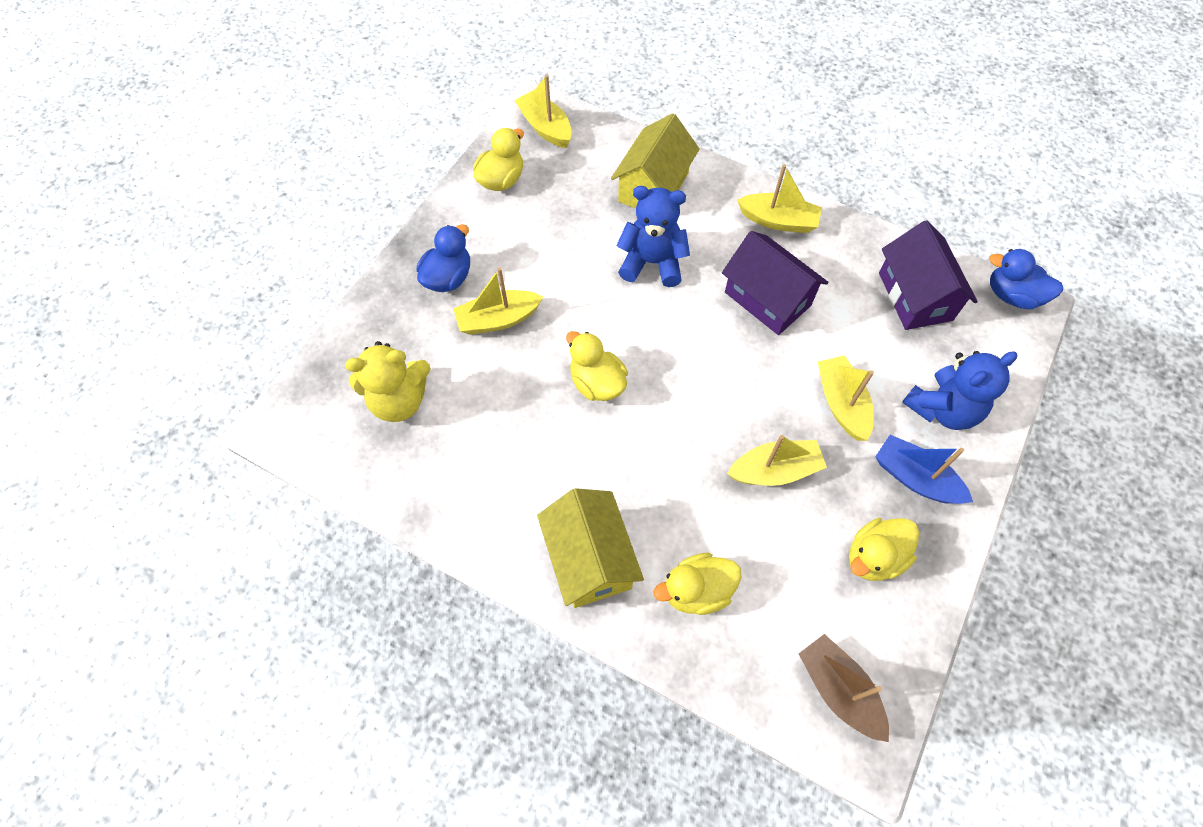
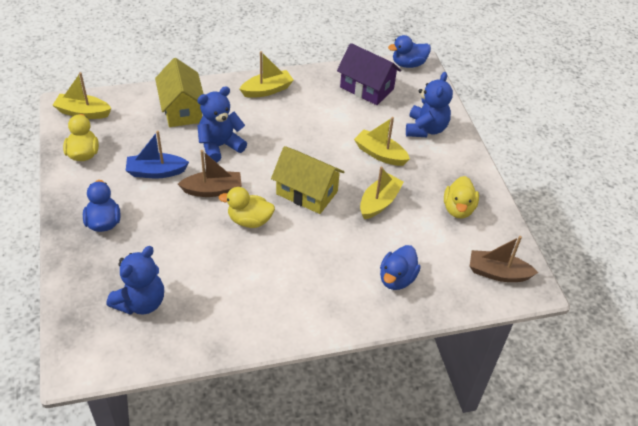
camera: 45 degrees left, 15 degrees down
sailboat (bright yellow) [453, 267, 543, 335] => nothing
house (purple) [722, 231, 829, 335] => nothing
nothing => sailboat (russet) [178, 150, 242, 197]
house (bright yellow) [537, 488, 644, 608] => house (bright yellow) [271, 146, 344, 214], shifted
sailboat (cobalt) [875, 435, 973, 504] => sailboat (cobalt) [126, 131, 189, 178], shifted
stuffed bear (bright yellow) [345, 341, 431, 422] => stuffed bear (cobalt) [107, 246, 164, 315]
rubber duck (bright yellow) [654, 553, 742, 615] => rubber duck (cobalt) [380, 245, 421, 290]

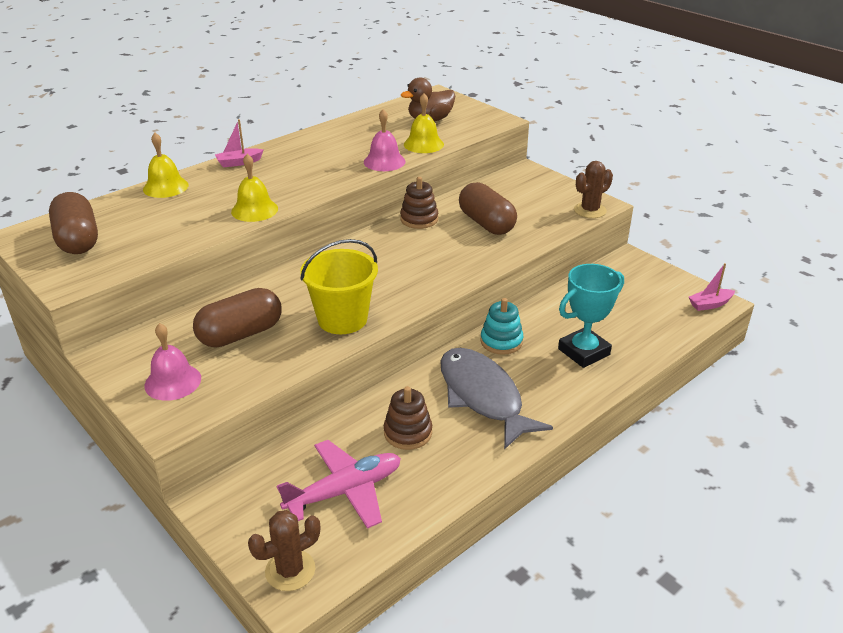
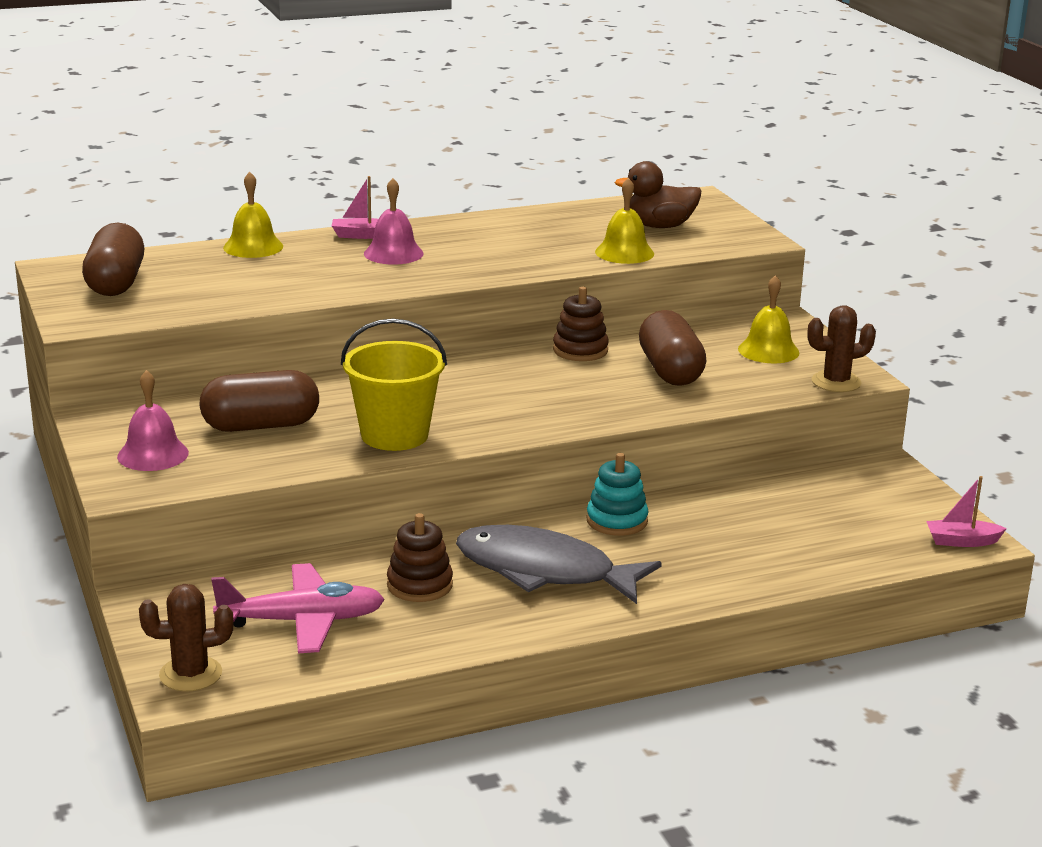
camera: 20 degrees right, 10 degrees down
prize cup (teal) [558, 264, 624, 368] => nothing
bell (bright yellow) [231, 154, 278, 222] => bell (bright yellow) [738, 275, 799, 363], shifted
bell (pink) [364, 109, 406, 171] => bell (pink) [364, 178, 424, 265], shifted
fish (gray) [440, 348, 553, 450] => fish (gray) [456, 525, 662, 604], 60 degrees counterclockwise

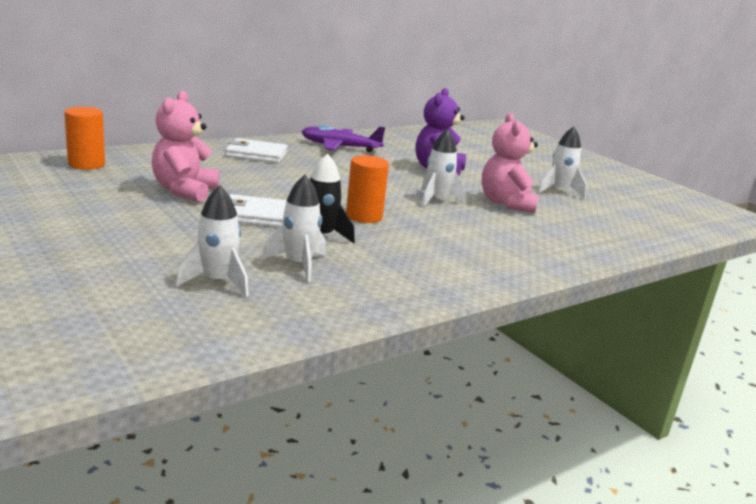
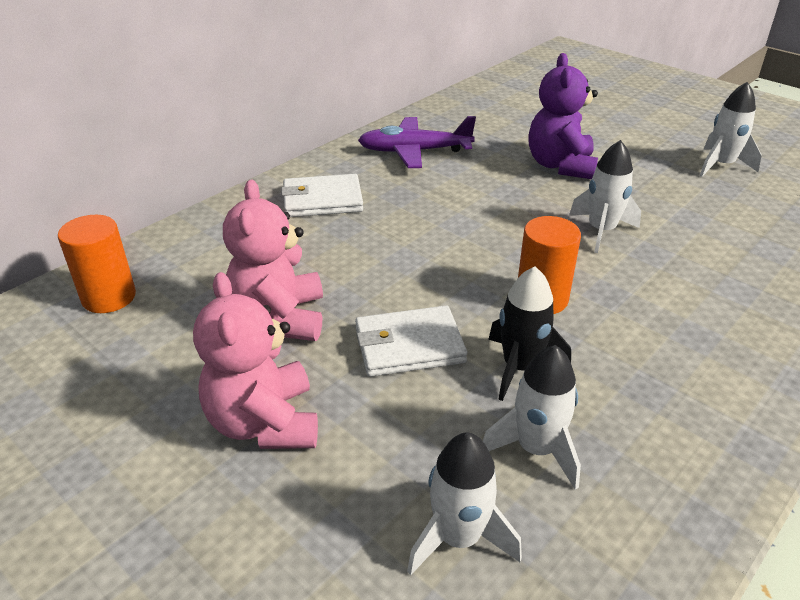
camera: 10 degrees left, 15 degrees up
stuffed bear (pink) [482, 113, 539, 213] => stuffed bear (pink) [193, 272, 318, 449], shifted

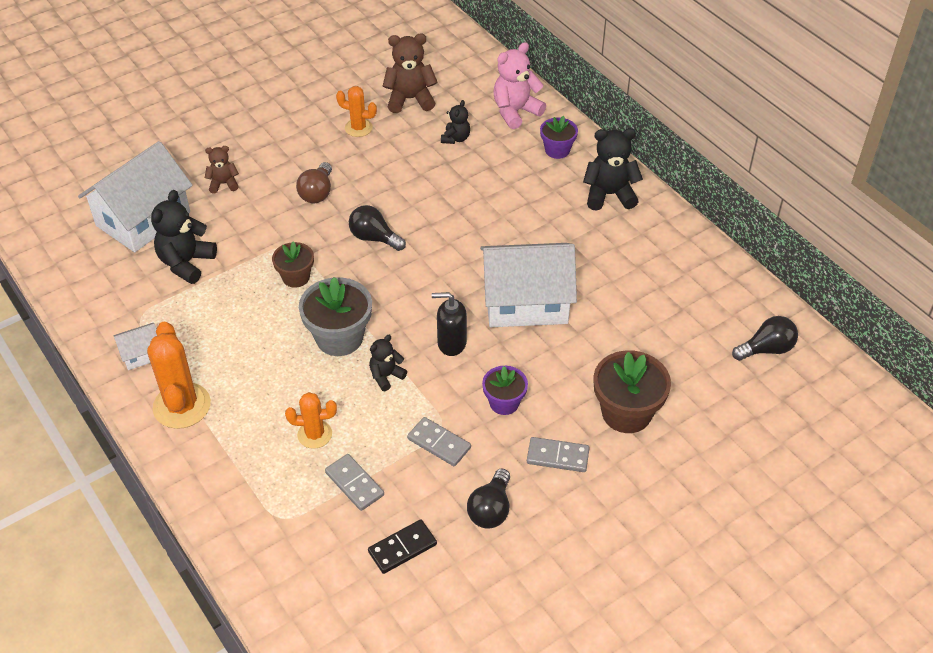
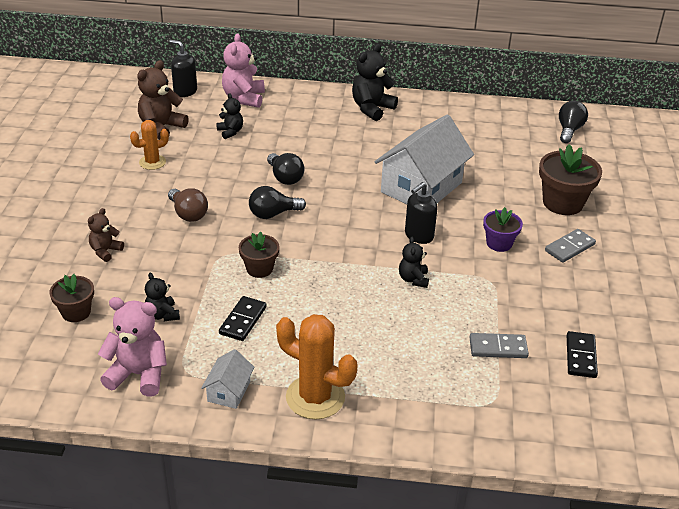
camera: 50 degrees left, 10 degrees down
saguaro cactus (bright orange) [285, 392, 337, 449] => nothing
flower pot (gray) [299, 277, 372, 356] => nothing
domino tile (gray) [407, 417, 471, 466] => nothing
flower pot (purple) [540, 116, 578, 159] => nothing
nothing => stuffed bear (pink) [98, 297, 167, 397]
nothing => soap dispenser (ebony) [170, 40, 197, 97]
nothing => domino tile (ebony) [219, 296, 267, 341]
light bulb (ebony) [467, 469, 510, 529] => light bulb (ebony) [267, 153, 304, 185], shifted
house (snow-white) [78, 141, 192, 252] => flower pot (russet) [49, 274, 94, 322]
stuffed bear (ebony) [151, 190, 217, 284] => stuffed bear (ebony) [145, 272, 180, 321], x0.58

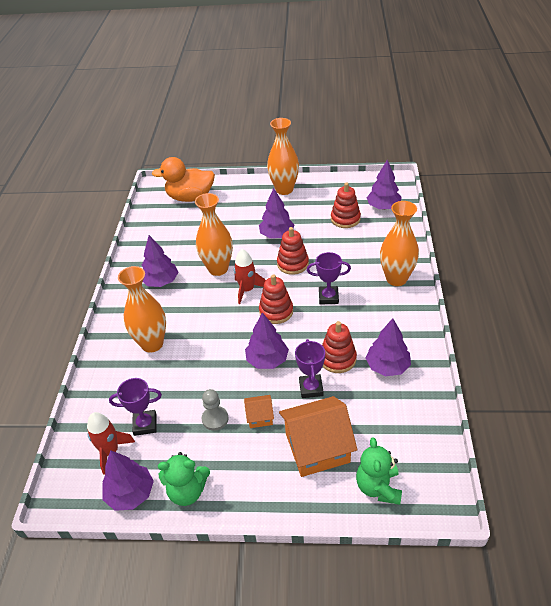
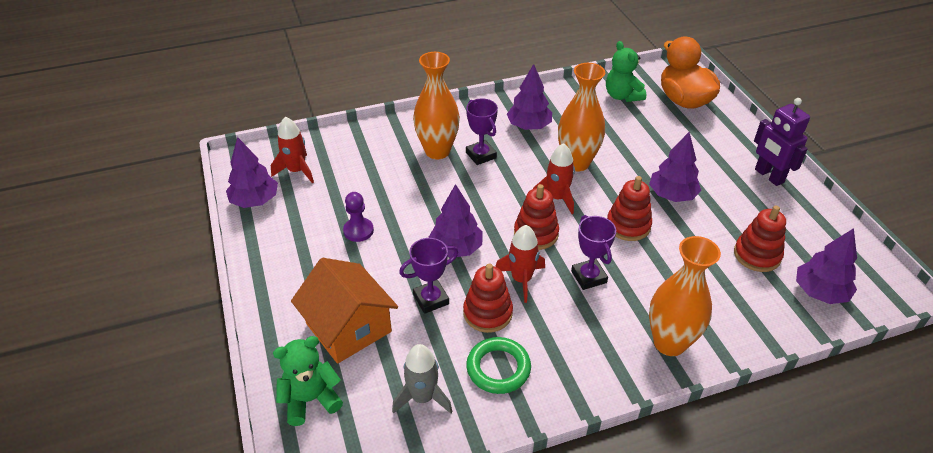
camera: 65 degrees right, 0 degrees up
house (bright orange) [244, 395, 274, 428] => nothing
nothing => toy rocket (gray) [392, 344, 453, 414]
nothing => toy rocket (scarlet) [495, 225, 545, 303]
prize cup (purple) [109, 378, 162, 436] => prize cup (purple) [466, 99, 498, 165], shifted
stuffed bear (green) [158, 452, 210, 506] => stuffed bear (green) [606, 41, 646, 102], shifted
flower vase (bright orange) [267, 118, 299, 195] => robot figure (purple) [754, 98, 810, 186]
toy tree (purple) [366, 318, 411, 376] => hoop (green) [466, 337, 531, 394]
game pawn (gray) [202, 389, 228, 431] => game pawn (purple) [343, 192, 374, 242]

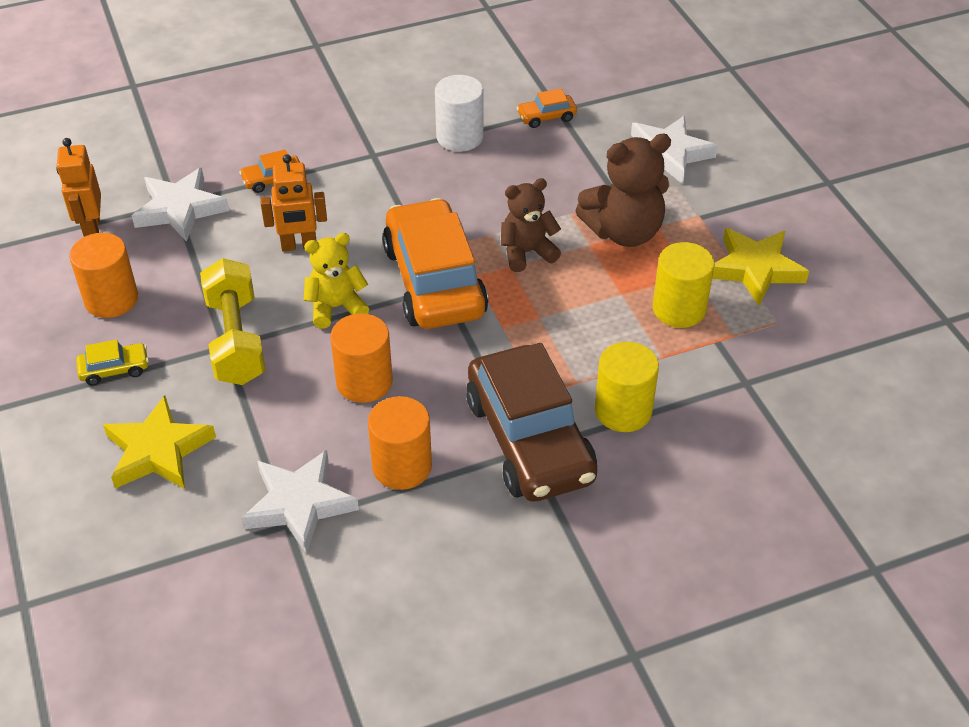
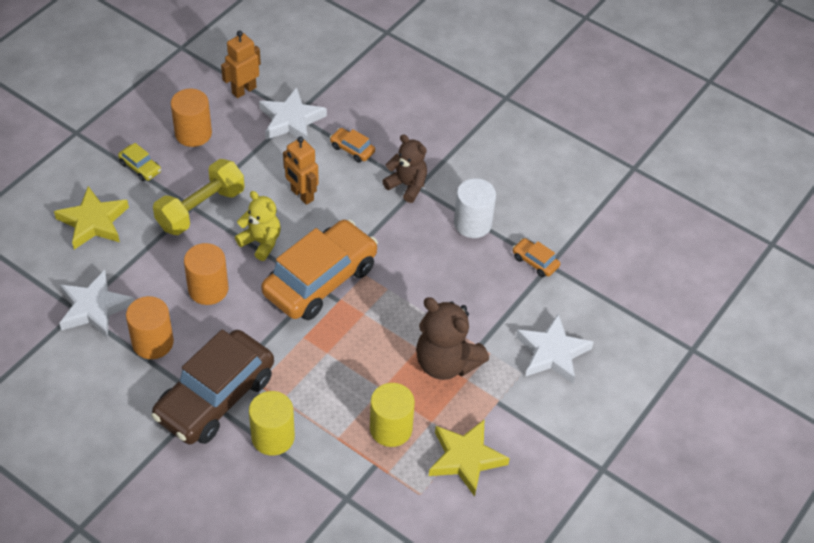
camera: 55 degrees right, 5 degrees up
stuffed bear (russet) [501, 178, 561, 272] => stuffed bear (russet) [382, 134, 427, 203], shifted

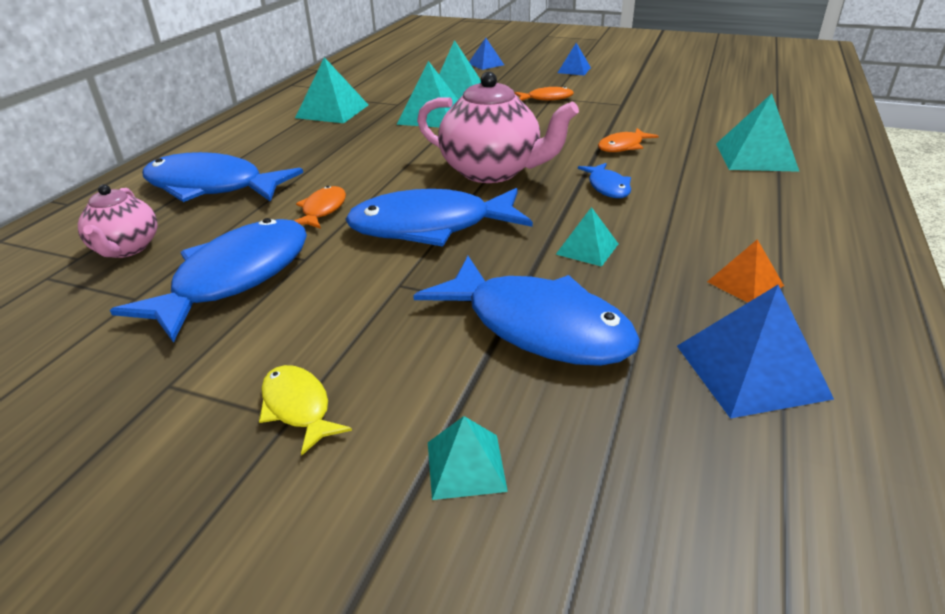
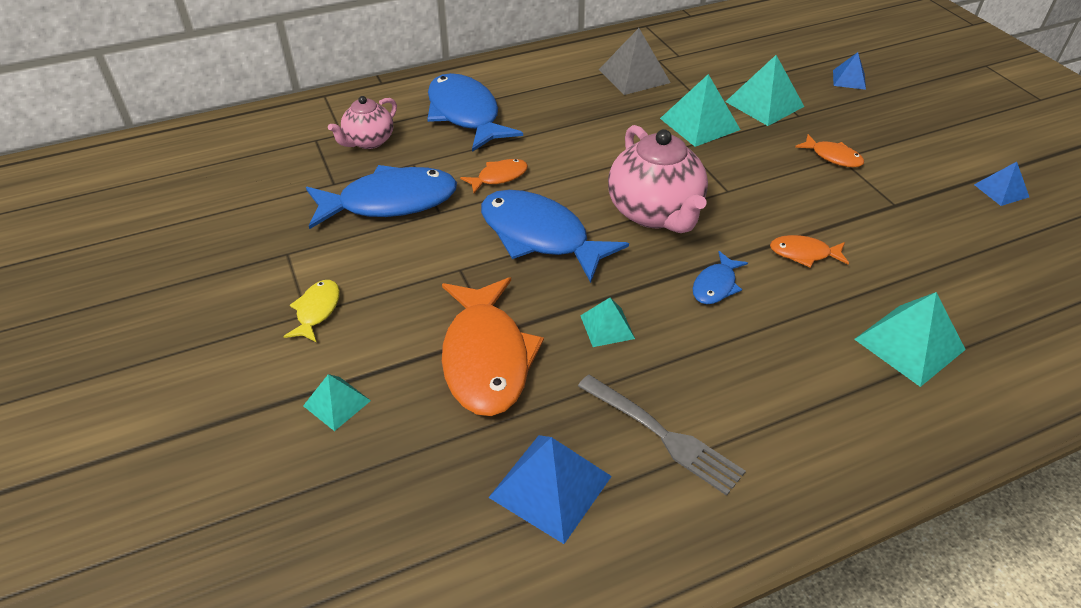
camera: 45 degrees right, 10 degrees up
pyramid shape (cobalt) [558, 43, 591, 76] => pyramid shape (cobalt) [974, 162, 1029, 206], shifted
pyramid shape (bright orange) [707, 239, 784, 303] => table fork (gray) [578, 375, 746, 496]
pyramid shape (teal) [295, 57, 368, 123] => pyramid shape (gray) [599, 28, 671, 95]
fish (cobalt) [413, 256, 640, 366] => fish (bright orange) [442, 277, 544, 416]

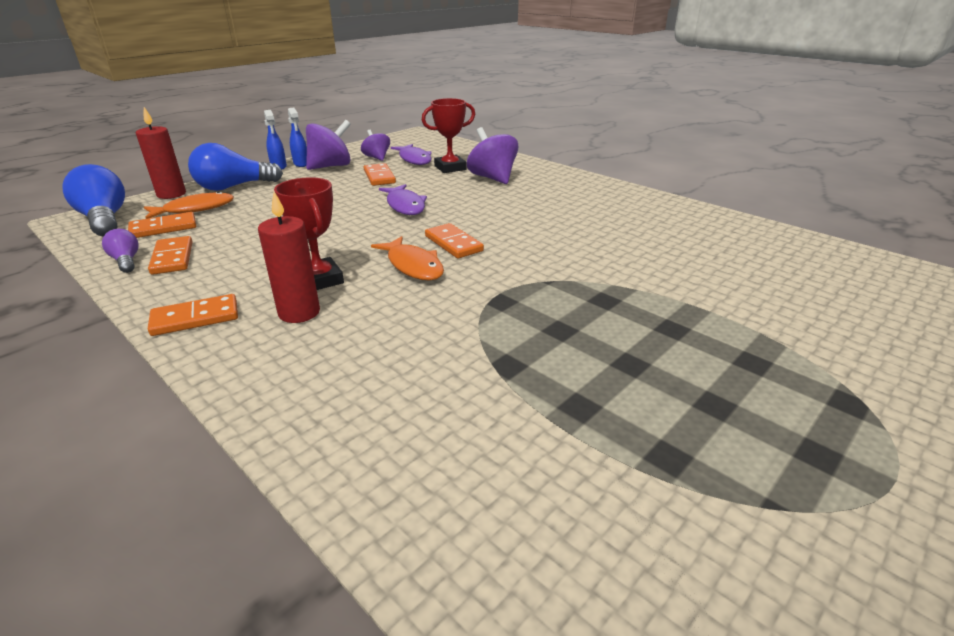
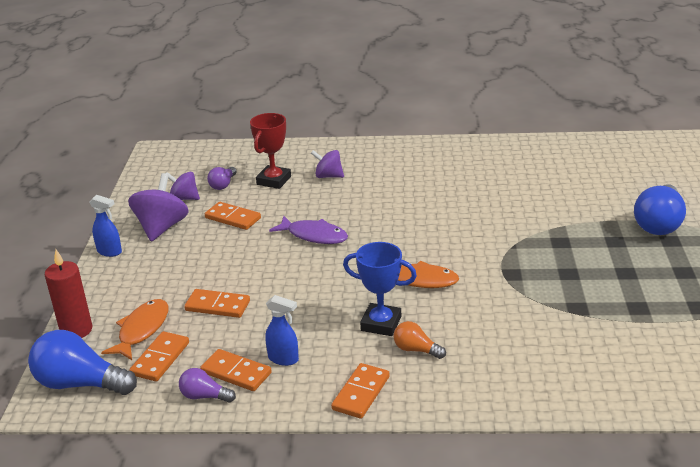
camera: 40 degrees left, 0 degrees up
light bulb (cobalt) [188, 143, 283, 191] => light bulb (cobalt) [634, 184, 686, 235], shifted
spray cleaner (cobalt) [288, 108, 307, 167] => spray cleaner (cobalt) [265, 295, 299, 366], shifted
domino tile (bright orange) [425, 223, 484, 258] => domino tile (bright orange) [184, 289, 250, 318], shifted
candle (scarlet) [258, 192, 320, 323] => light bulb (bright orange) [393, 321, 446, 359]
fish (purple) [391, 144, 432, 165] => light bulb (purple) [207, 167, 237, 190]
prize cup (scarlet) [274, 177, 344, 290] => prize cup (cobalt) [343, 242, 417, 336]
toy top (purple) [467, 127, 518, 184] => toy top (purple) [311, 150, 344, 178], x0.62

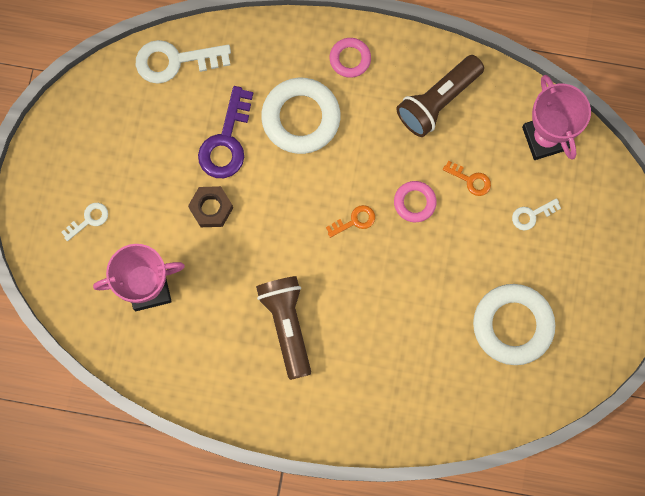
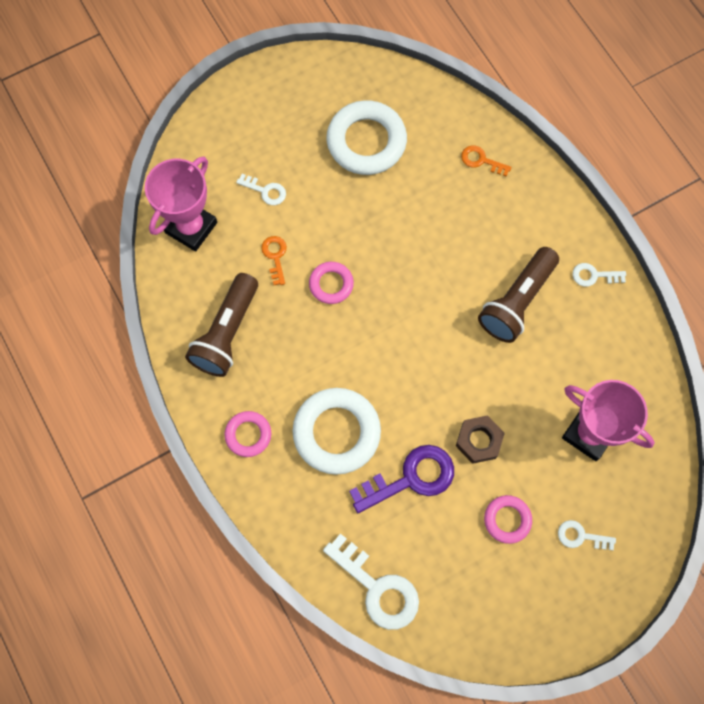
camera: 130 degrees left, 5 degrees down
nothing => hoop (pink) [484, 495, 532, 544]
nothing => latchkey (snow-white) [572, 263, 626, 287]
latchkey (bright orange) [326, 205, 375, 238] => latchkey (bright orange) [461, 145, 512, 177], shifted
flashlight (russet) [396, 55, 484, 137] => flashlight (russet) [185, 273, 258, 377], 105 degrees clockwise

